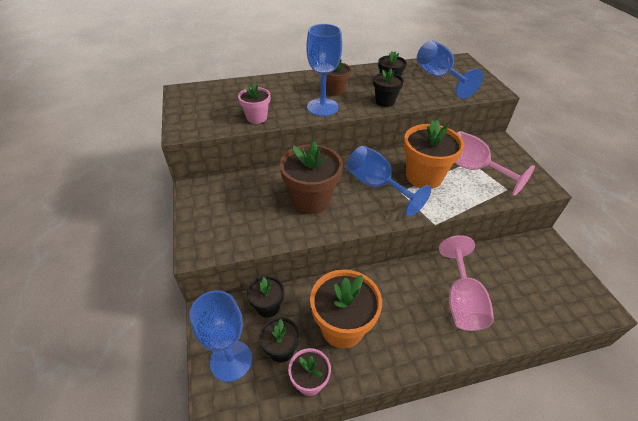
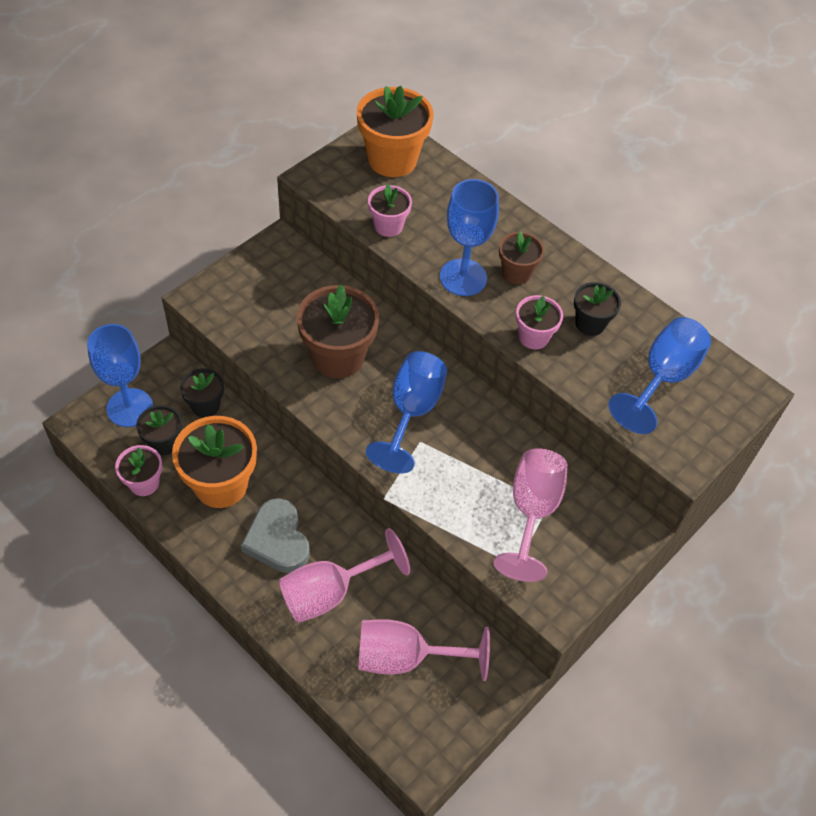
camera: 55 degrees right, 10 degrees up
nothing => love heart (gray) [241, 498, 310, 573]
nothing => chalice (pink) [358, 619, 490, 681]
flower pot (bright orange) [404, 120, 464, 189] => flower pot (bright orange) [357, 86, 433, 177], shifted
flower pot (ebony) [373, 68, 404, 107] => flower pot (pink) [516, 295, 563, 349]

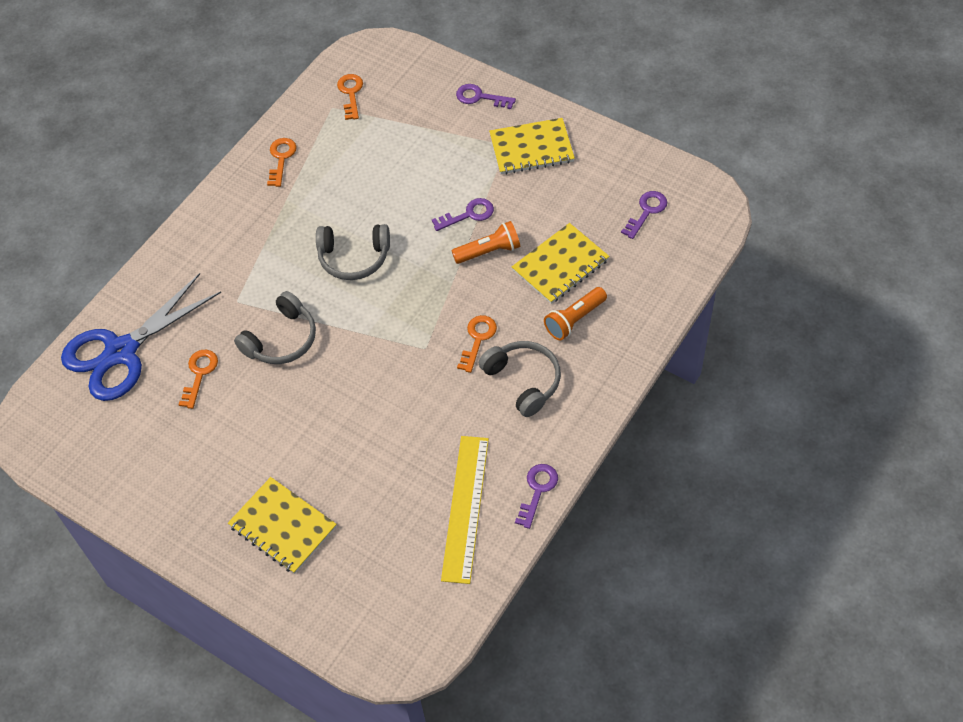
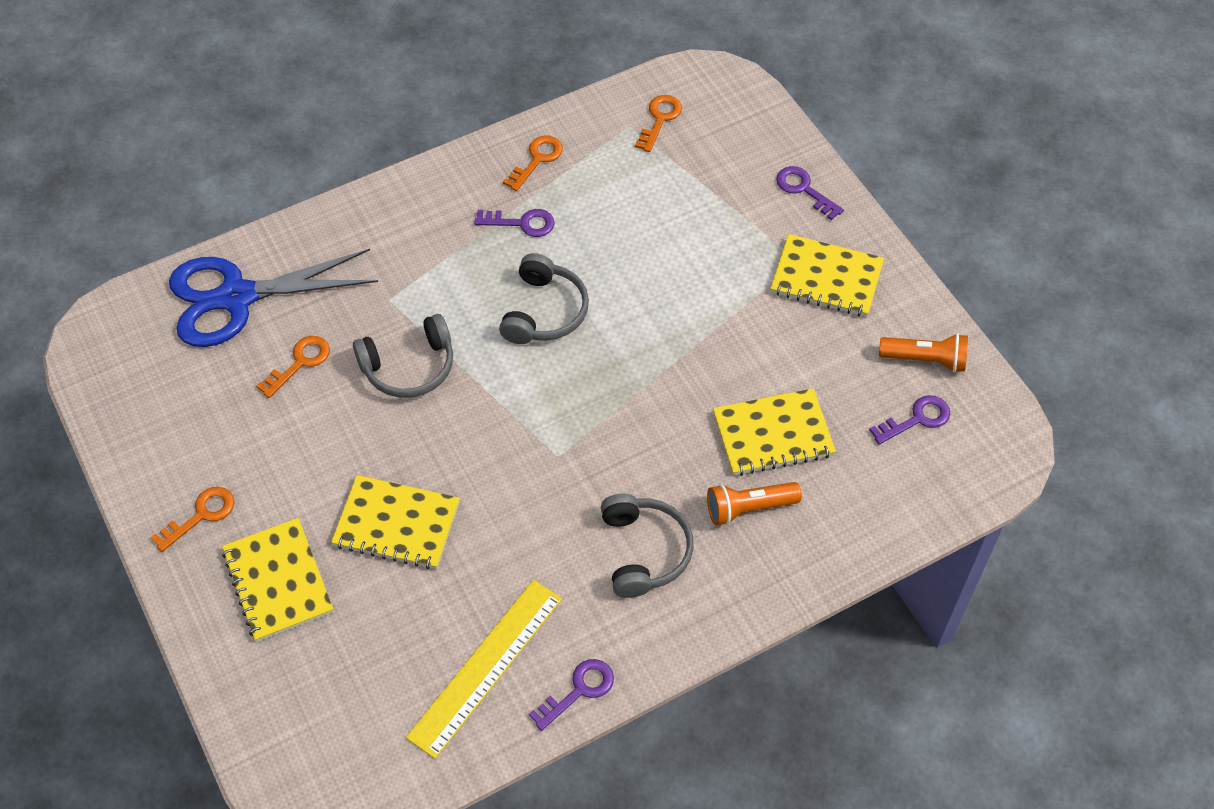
camera: 25 degrees right, 0 degrees up
nothing => notepad (bright yellow) [331, 475, 460, 569]
latchkey (purple) [432, 198, 494, 231] => latchkey (purple) [474, 209, 555, 237], shifted
flashlight (bright orange) [452, 221, 520, 264] => flashlight (bright orange) [879, 333, 968, 372], shifted
latchkey (bright orange) [457, 315, 497, 373] => latchkey (bright orange) [151, 487, 234, 552], shifted
over-ear headphones (gray) [316, 224, 390, 280] => over-ear headphones (gray) [499, 253, 589, 344], 105 degrees counterclockwise

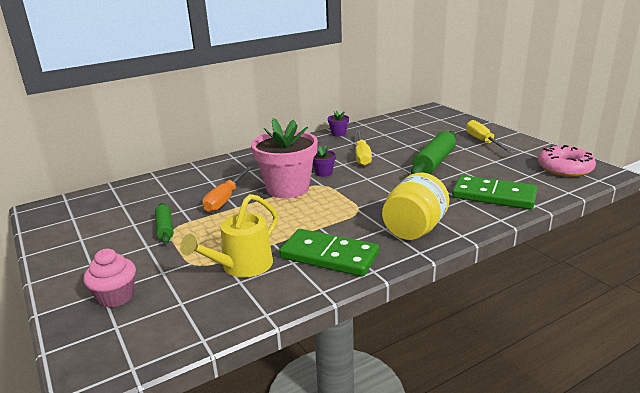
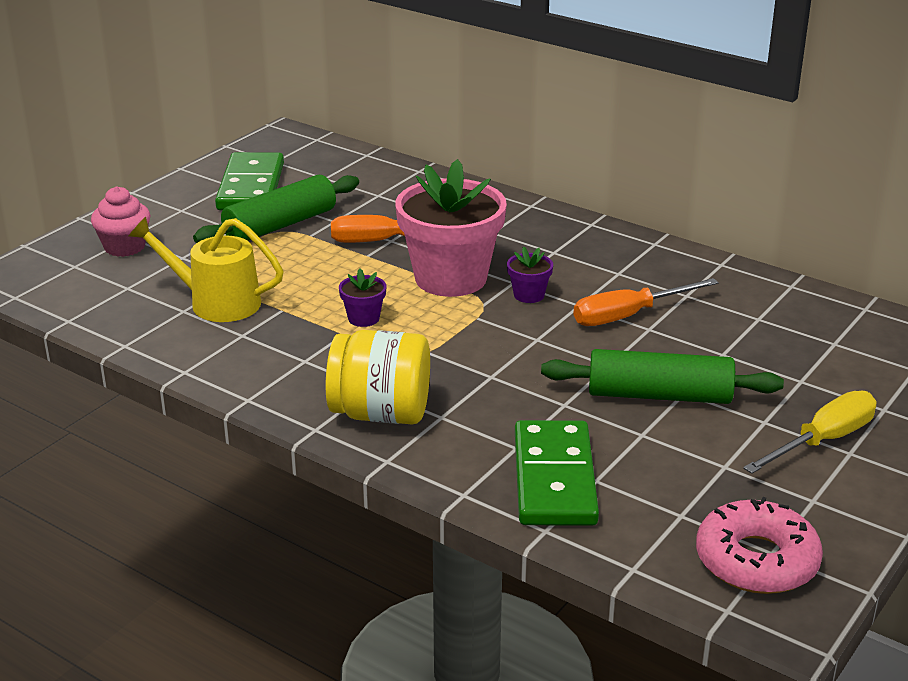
camera: 65 degrees right, 5 degrees up
domino tile (green) [279, 229, 379, 277] => domino tile (green) [215, 152, 284, 210], shifted
flower pot (purple) [328, 111, 349, 137] => flower pot (purple) [339, 268, 386, 327], shifted
screwdriver (bright yellow) [356, 130, 372, 166] => screwdriver (bright orange) [573, 278, 719, 326]
rolling pin (green) [155, 203, 173, 244] => rolling pin (green) [193, 175, 359, 243], x1.72

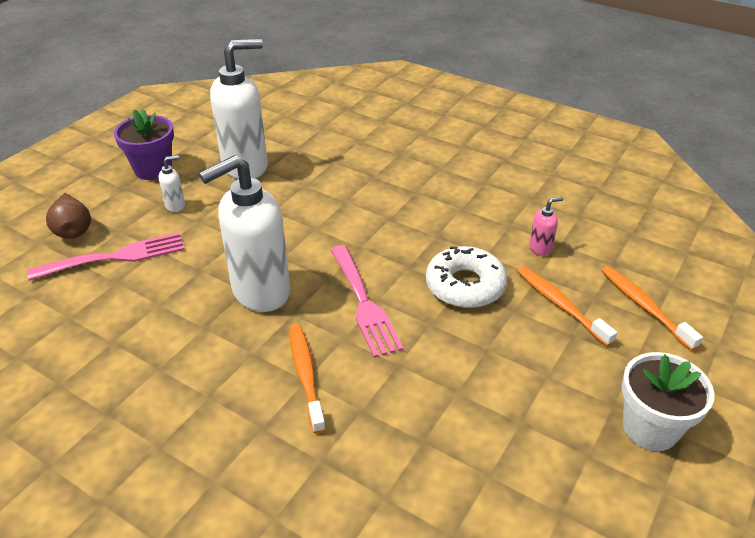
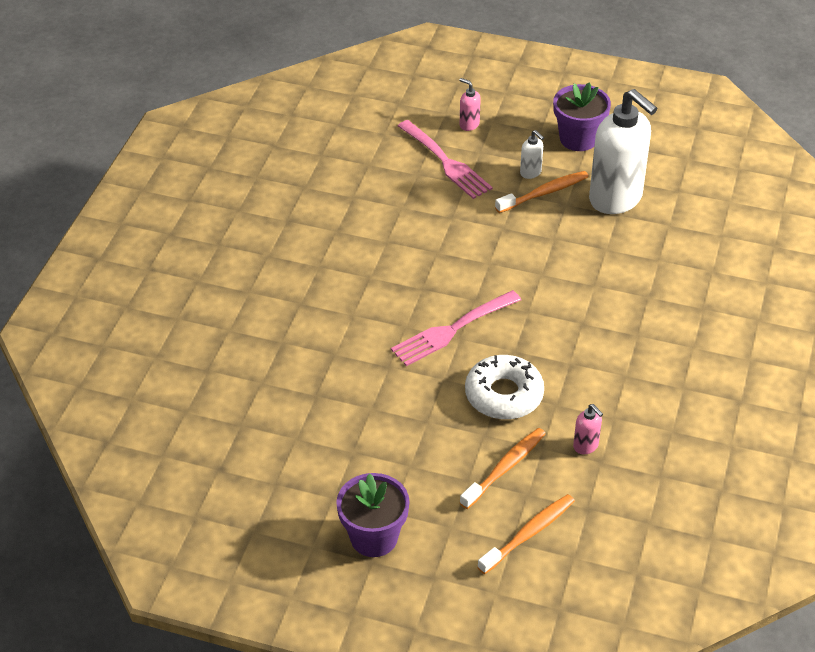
camera: 75 degrees right, 5 degrees up
soap dispenser (snow-white) [199, 155, 290, 312] => nothing
tooth brush (bright orange) [289, 324, 326, 434] => tooth brush (bright orange) [495, 171, 589, 213], shifted
pear fruit (russet) [46, 193, 91, 239] => soap dispenser (pink) [460, 78, 481, 131]
flower pot (snow-white) [622, 352, 715, 451] => flower pot (purple) [336, 473, 410, 557]

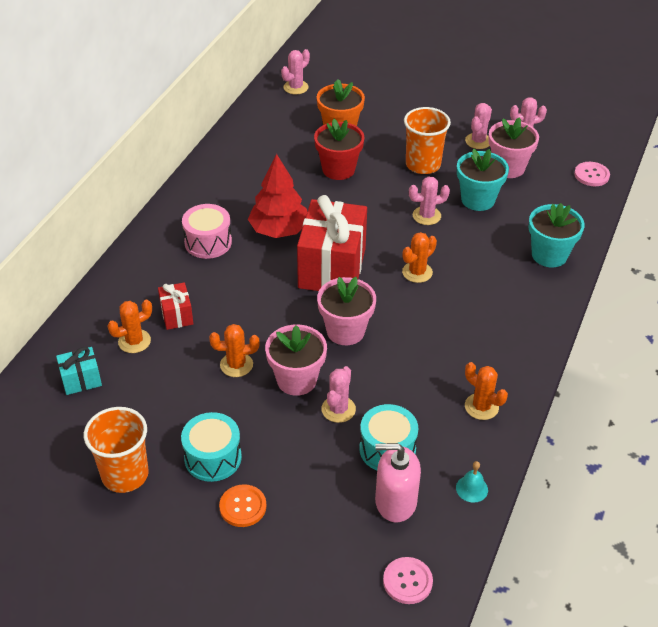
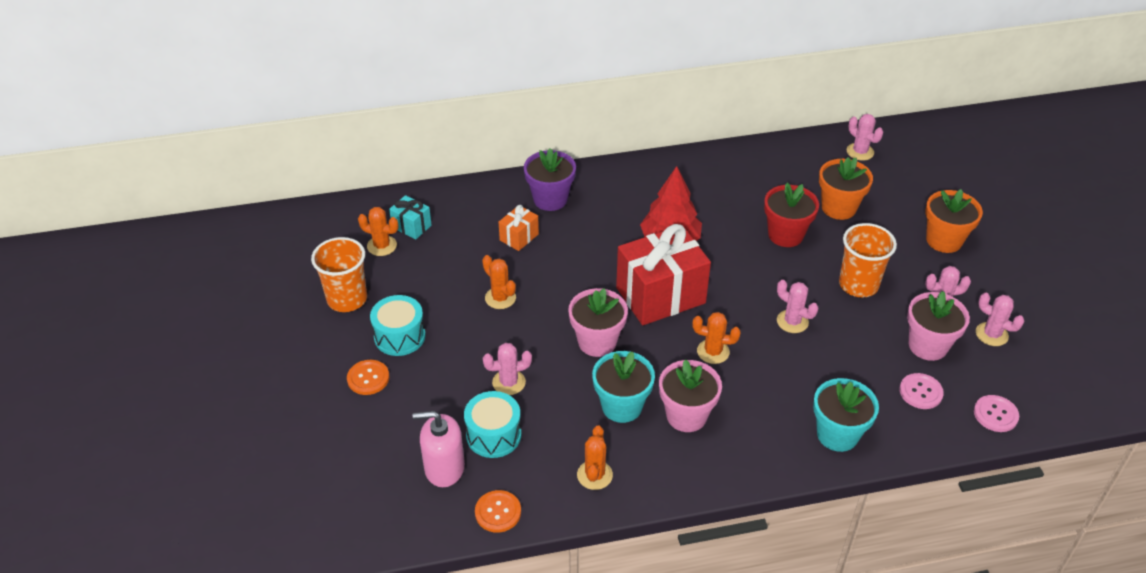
camera: 55 degrees right, 0 degrees up
snare drum (pink) [182, 204, 232, 259] => nothing
nothing => flower pot (purple) [524, 148, 576, 211]
nothing => flower pot (bright orange) [925, 189, 983, 253]
saguaro cactus (bright orange) [108, 300, 152, 353] => saguaro cactus (bright orange) [358, 207, 398, 256], shifted
flower pot (pink) [265, 325, 327, 396] => flower pot (pink) [659, 359, 722, 432], shifted
shirt button (pink) [383, 557, 433, 604] => shirt button (pink) [900, 373, 944, 409], shifted
flower pot (teal) [457, 149, 509, 211] => flower pot (teal) [592, 351, 655, 423], shifted
bell (teal) [456, 461, 488, 503] => shirt button (bright orange) [475, 490, 521, 533]
wrapped gift (scarlet) [158, 282, 193, 330] => wrapped gift (bright orange) [499, 205, 539, 251]
saguaro cactus (pink) [281, 49, 310, 94] => saguaro cactus (pink) [847, 114, 883, 161], 45 degrees clockwise
soap dispenser (pink) [375, 443, 421, 522] => soap dispenser (pink) [413, 411, 465, 487], 60 degrees counterclockwise

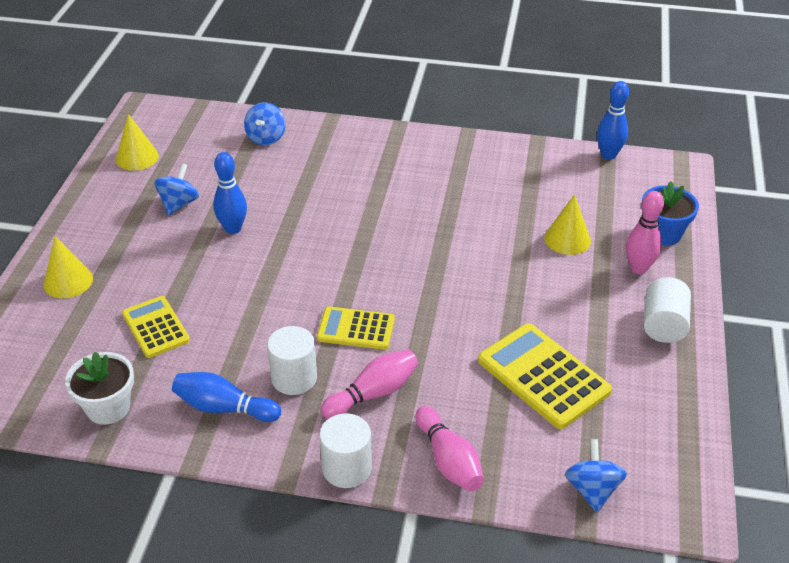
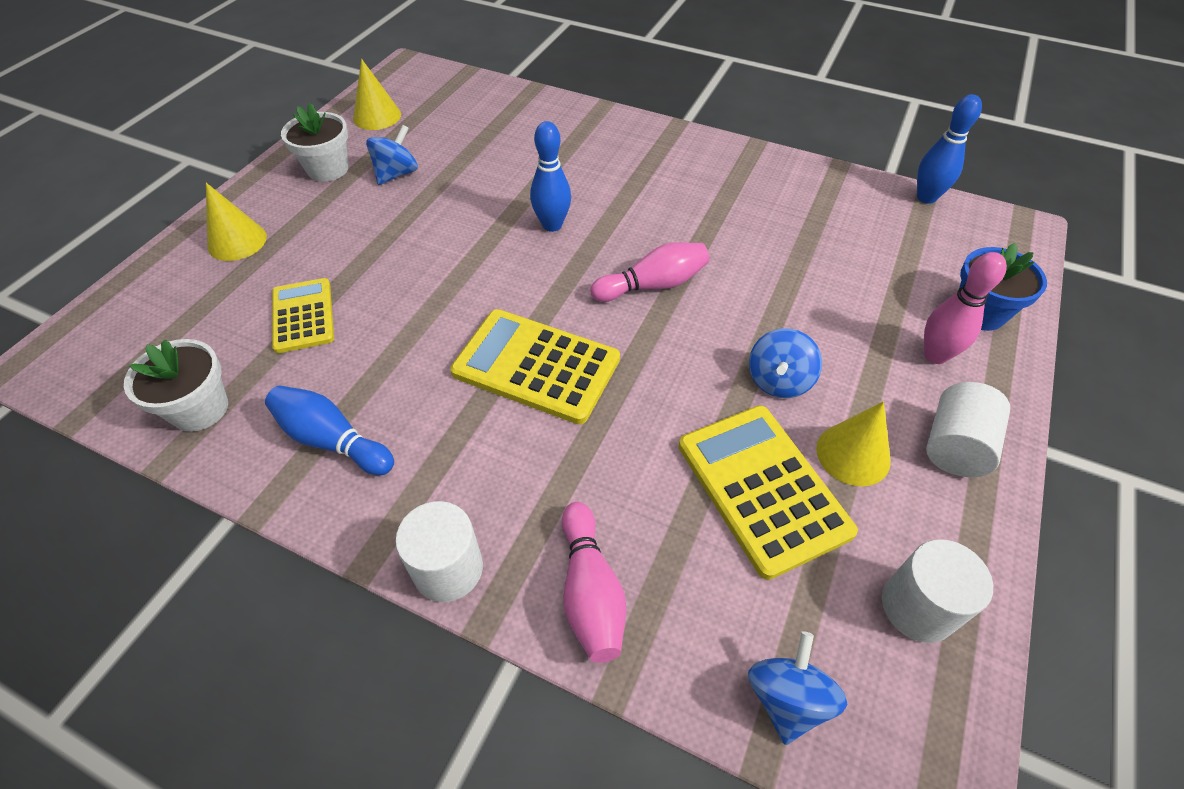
camera: 15 degrees right, 10 degrees up
nothing => flower pot (snow-white) [281, 103, 348, 182]
tenpin (cobalt) [213, 152, 247, 234] => tenpin (cobalt) [530, 121, 571, 232], shifted
toy top (cobalt) [244, 102, 286, 145] => toy top (cobalt) [749, 328, 822, 398], shifted
cylinder (snow-white) [267, 326, 317, 395] => cylinder (snow-white) [882, 539, 993, 643], shifted
tenpin (pink) [321, 349, 418, 419] => tenpin (pink) [590, 242, 709, 302], shifted
cone shape (bright yellow) [544, 194, 591, 255] => cone shape (bright yellow) [816, 401, 891, 486], shifted
adding machine (bright yellow) [317, 306, 395, 350] => adding machine (bright yellow) [450, 309, 620, 424], x1.58

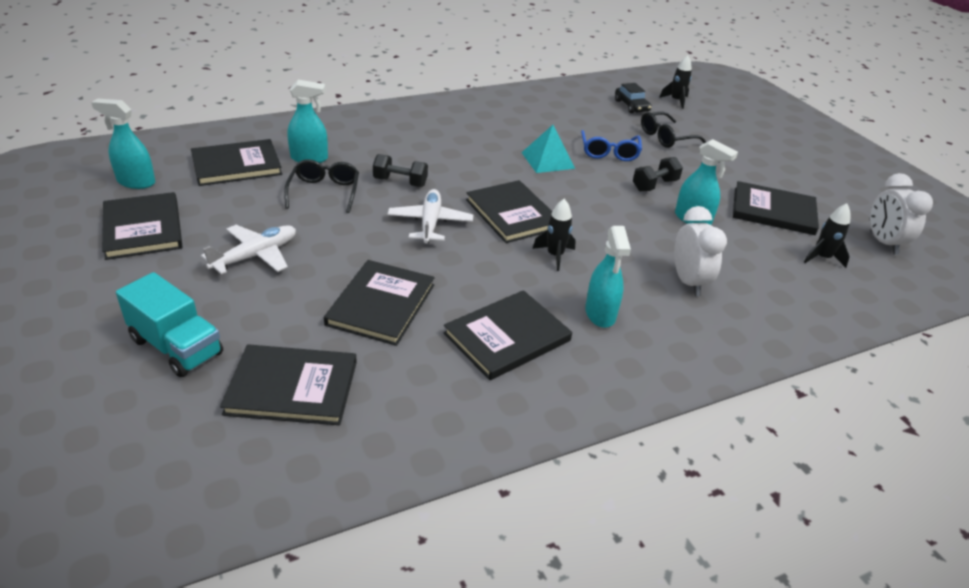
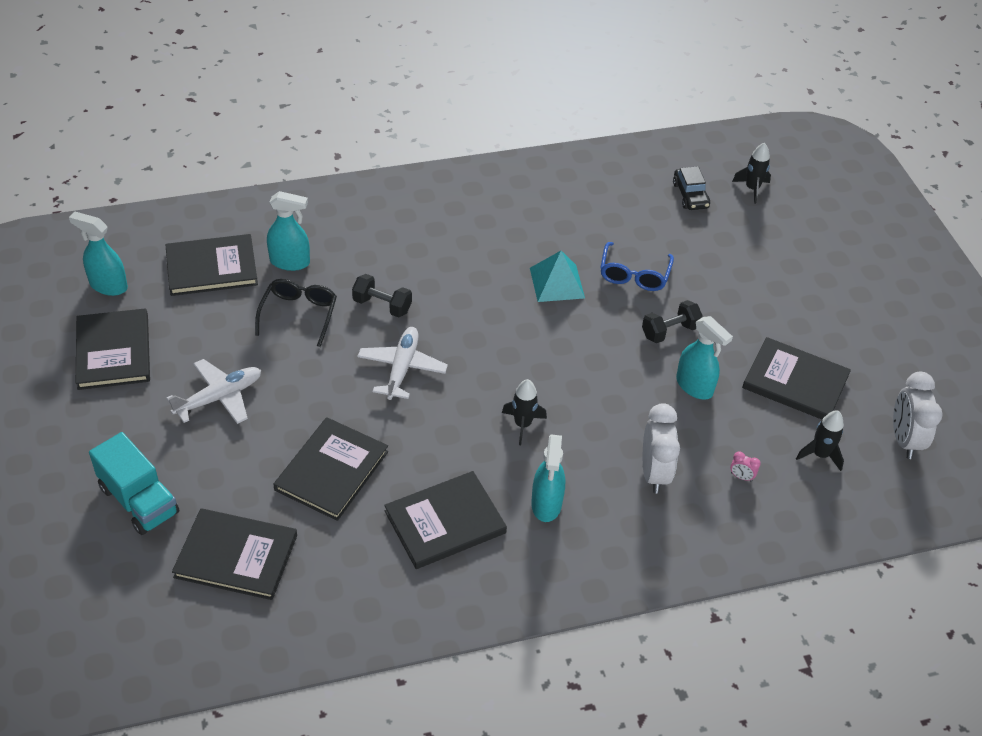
camera: 10 degrees right, 10 degrees up
hardcover (ebony) [466, 180, 553, 243] => nothing
spectacles (ebony) [641, 112, 706, 148] => nothing
nothing => bedside clock (pink) [730, 451, 761, 482]

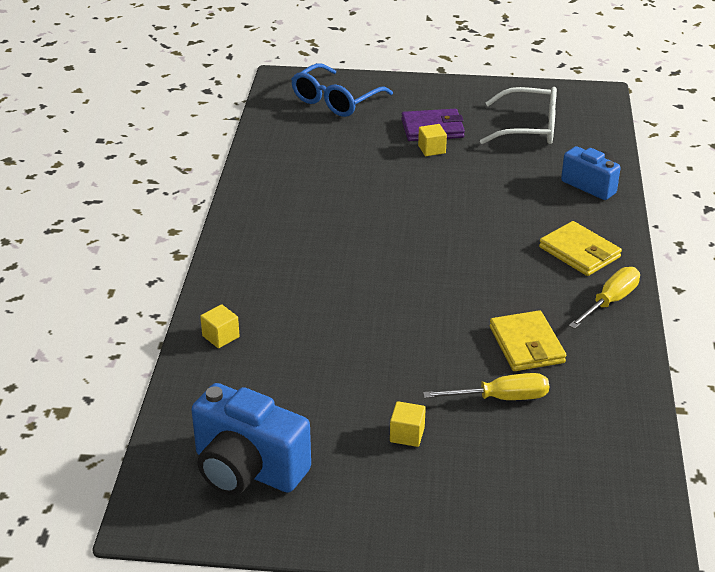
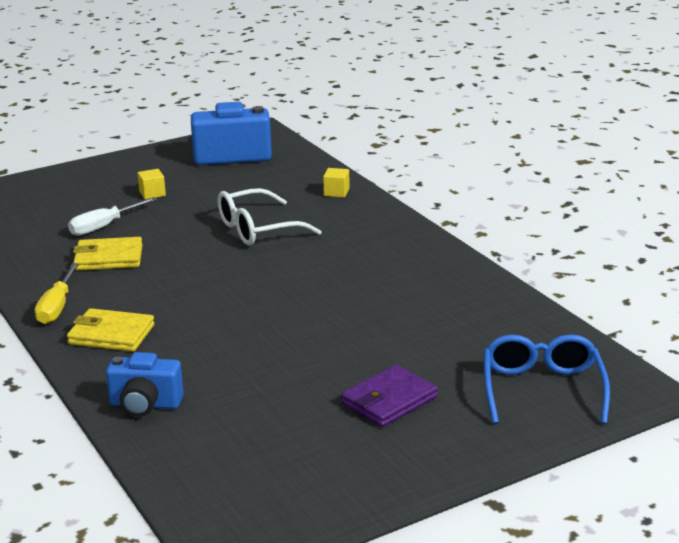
camera: 145 degrees right, 10 degrees down
block (bright yellow) [418, 124, 447, 156] => nothing
spectacles (snow-white) [480, 87, 557, 144] => spectacles (snow-white) [218, 188, 322, 245], shifted
screwdriver (bright yellow) [423, 373, 549, 400] => screwdriver (snow-white) [68, 197, 157, 236]
wallet (bright yellow) [490, 310, 566, 371] => wallet (bright yellow) [73, 237, 143, 270], 45 degrees counterclockwise

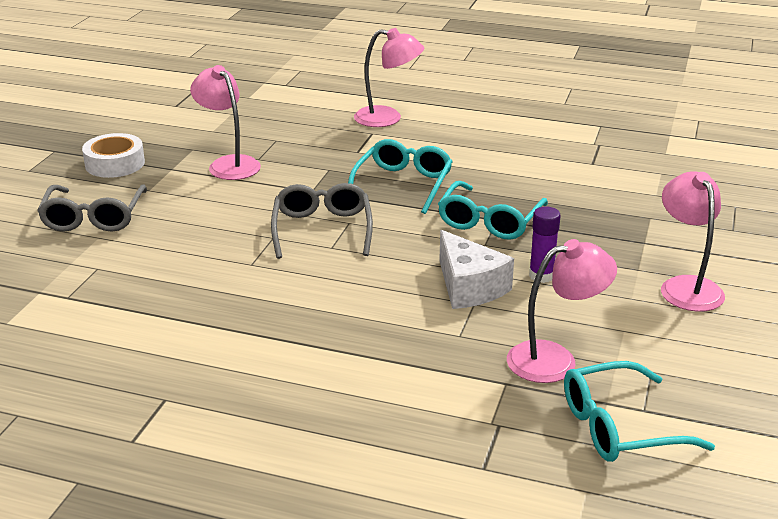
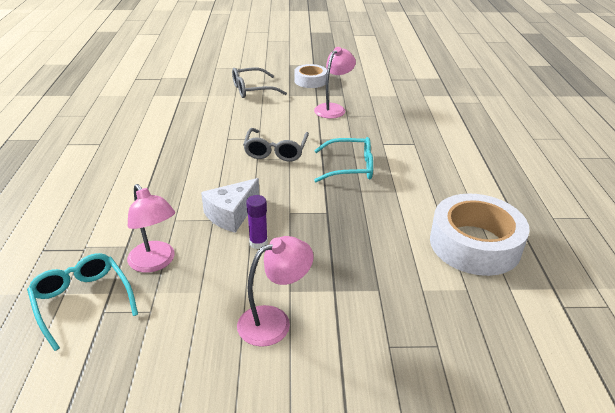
camera: 70 degrees right, 5 degrees up
lamp (pink) [354, 28, 424, 127] => nothing
spectacles (teal) [438, 181, 548, 240] => nothing
nothing => tape (snow-white) [430, 194, 530, 276]
spectacles (gray) [271, 183, 373, 259] => spectacles (gray) [243, 128, 309, 162], 120 degrees clockwise

